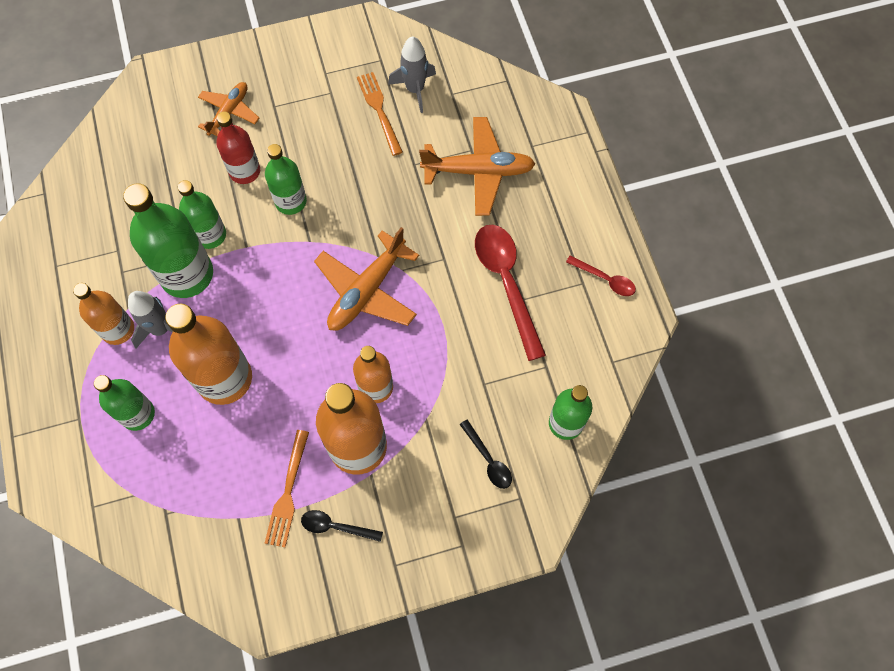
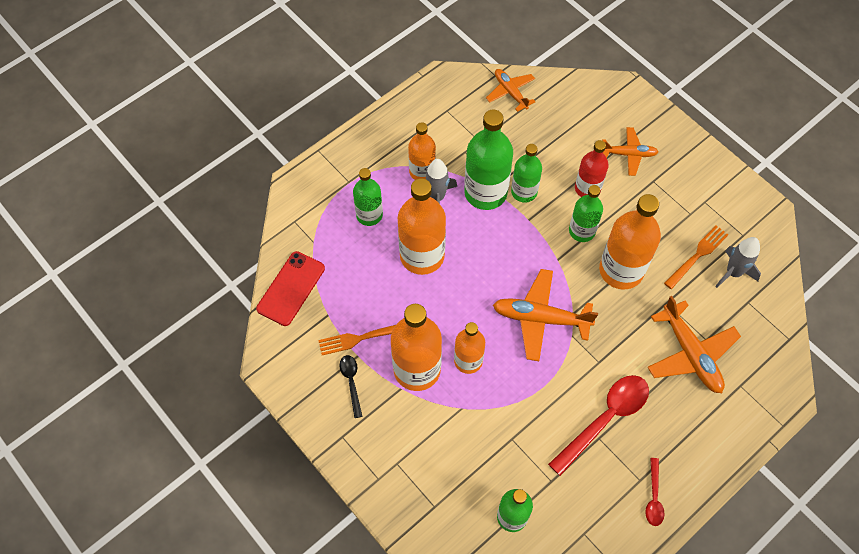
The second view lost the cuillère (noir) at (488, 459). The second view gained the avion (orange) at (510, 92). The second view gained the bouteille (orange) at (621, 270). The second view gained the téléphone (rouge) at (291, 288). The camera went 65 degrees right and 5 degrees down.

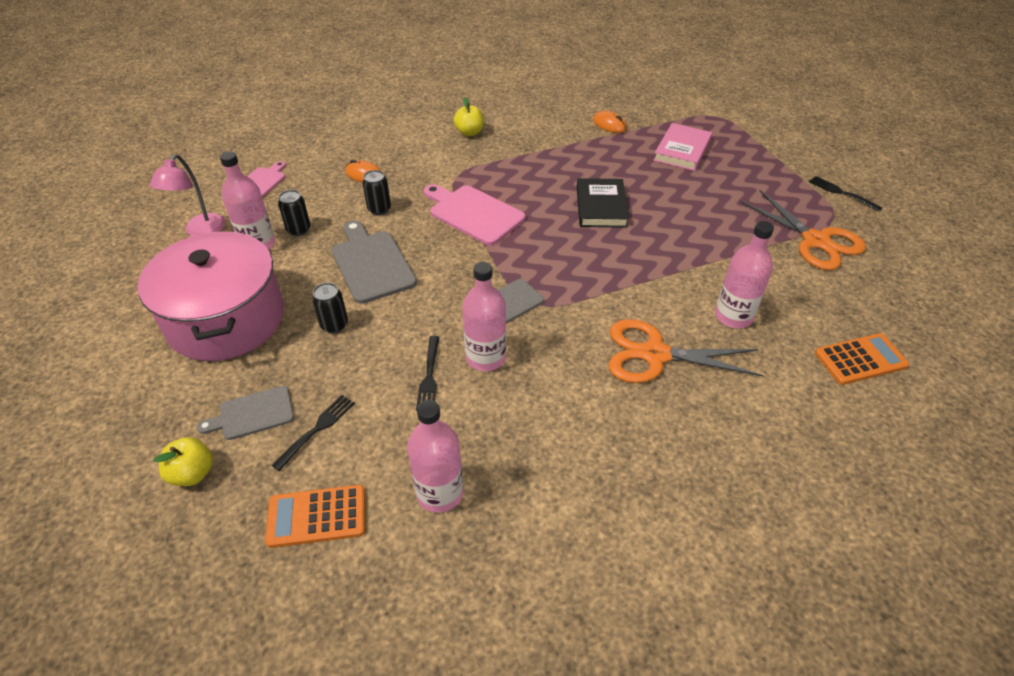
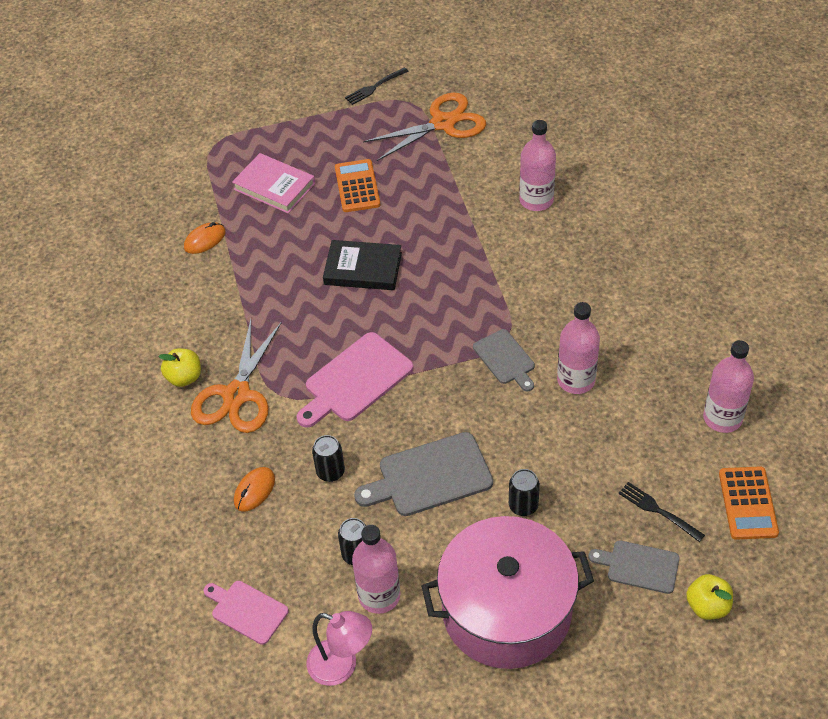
The ciseaux (orange) ended up elsewhere, having gone from (655, 354) to (236, 395). The calculatrice (orange) ended up elsewhere, having gone from (860, 359) to (357, 186). The second view lost the fourchette (noir) at (429, 376). The planche à découper (gris) at (252, 414) ended up facing another way, 120 degrees clockwise from before. The camera went 80 degrees left and 5 degrees up.

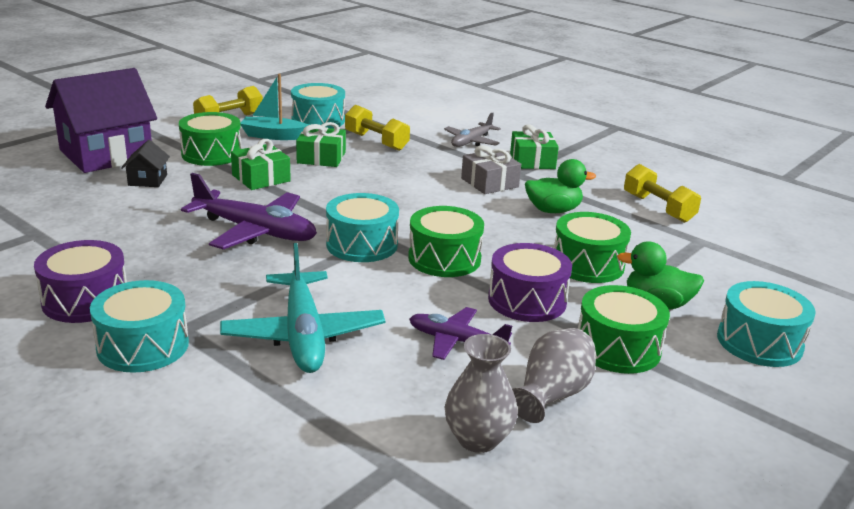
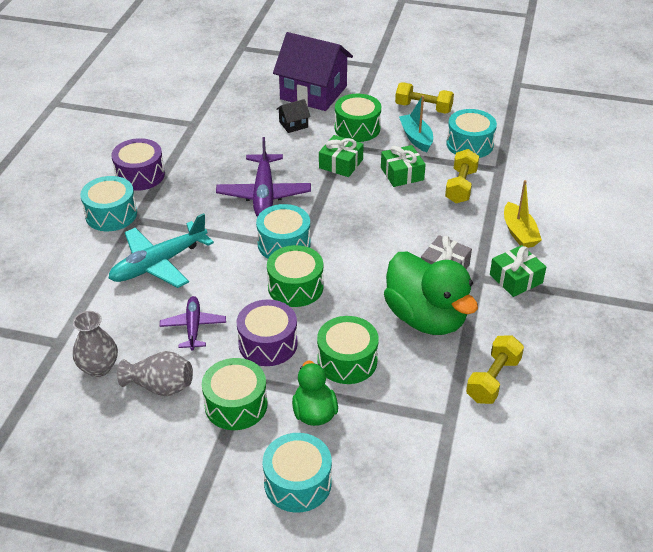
Where the avion (gris) stood at (471, 141), the bateau (jaune) came to stand at (519, 233). The size of the canard (vert) at (553, 210) changed by a factor of 1.83. The camera went 65 degrees right and 15 degrees up.

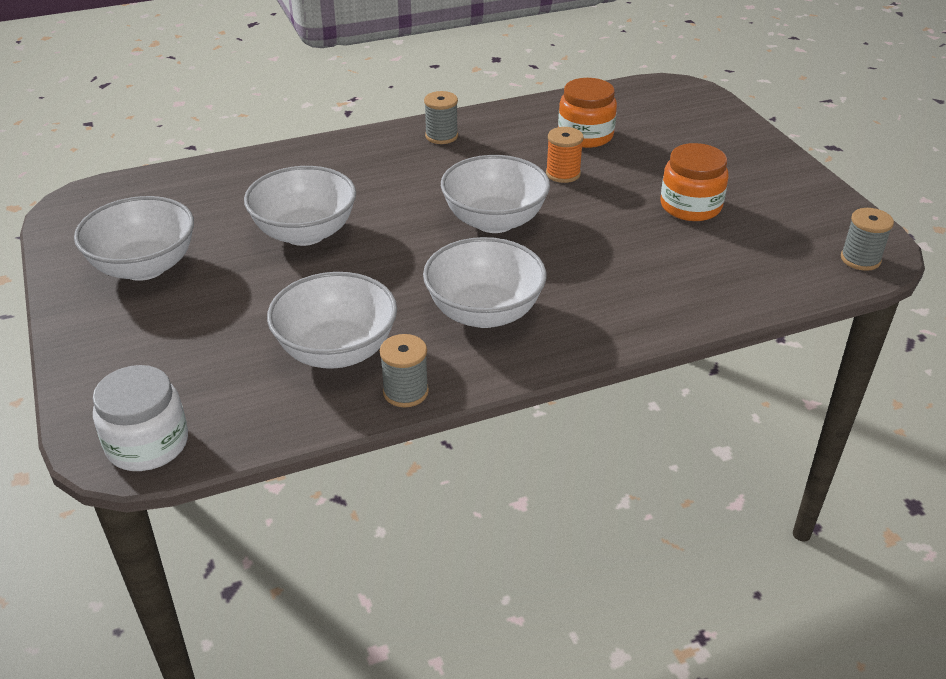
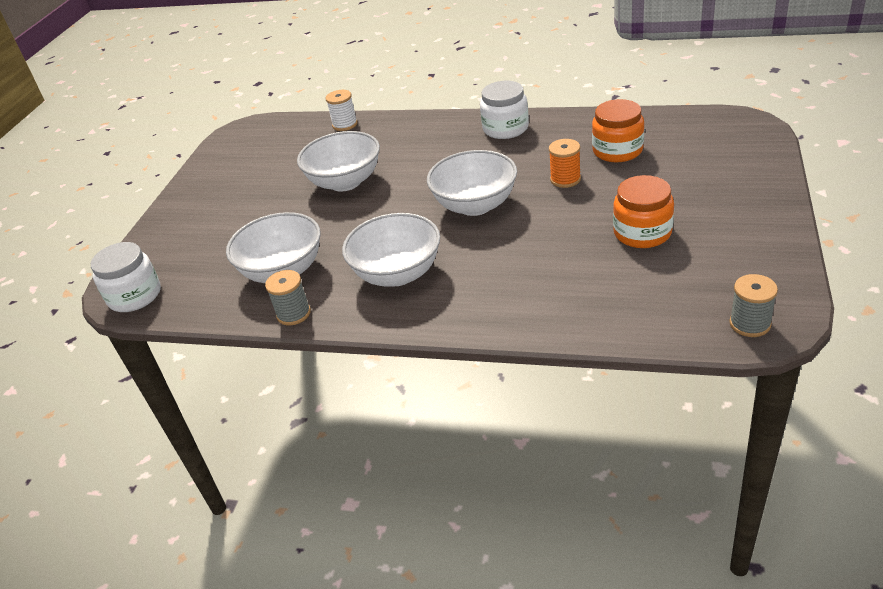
Where the bobine (gris) stood at (441, 136), the bocal (blanc) came to stand at (505, 128). The second view lost the bol (blanc) at (144, 267). The second view gained the bobine (blanc) at (345, 124). The camera went 40 degrees right and 0 degrees up.

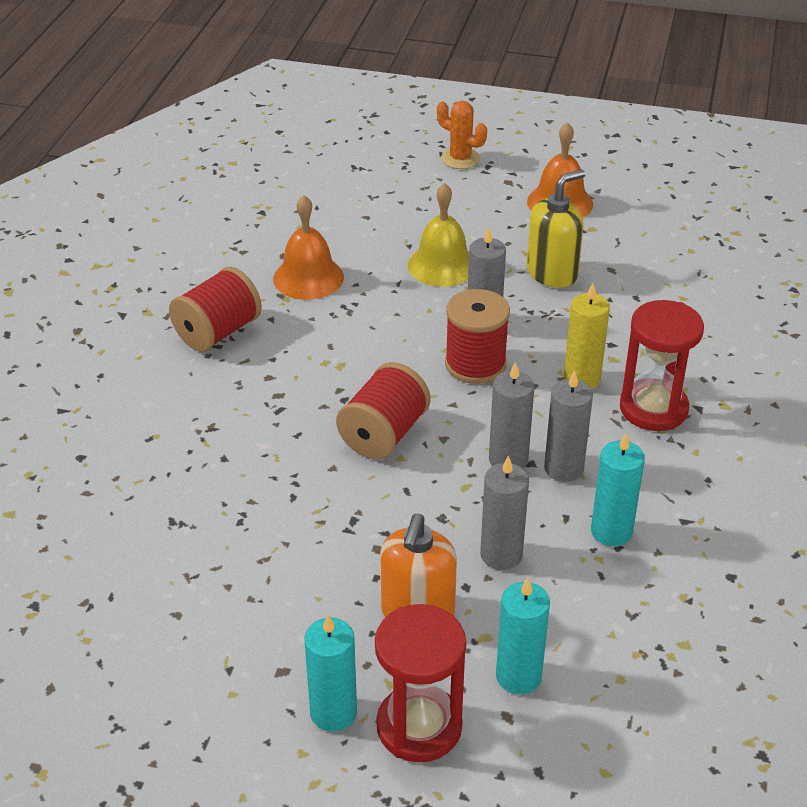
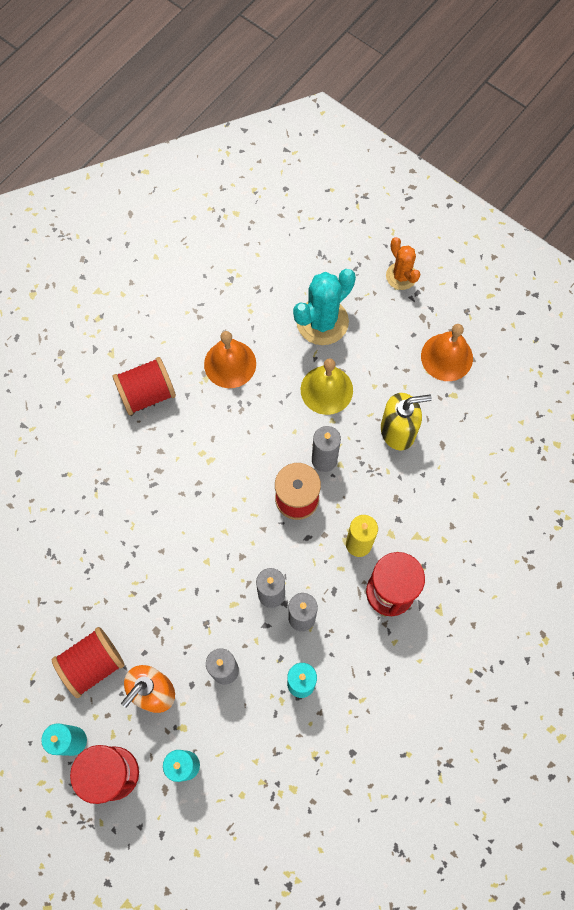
The bobine (rouge) ended up elsewhere, having gone from (384, 434) to (92, 664). The second view gained the cactus (turquoise) at (322, 322). The camera went 25 degrees right and 30 degrees up.

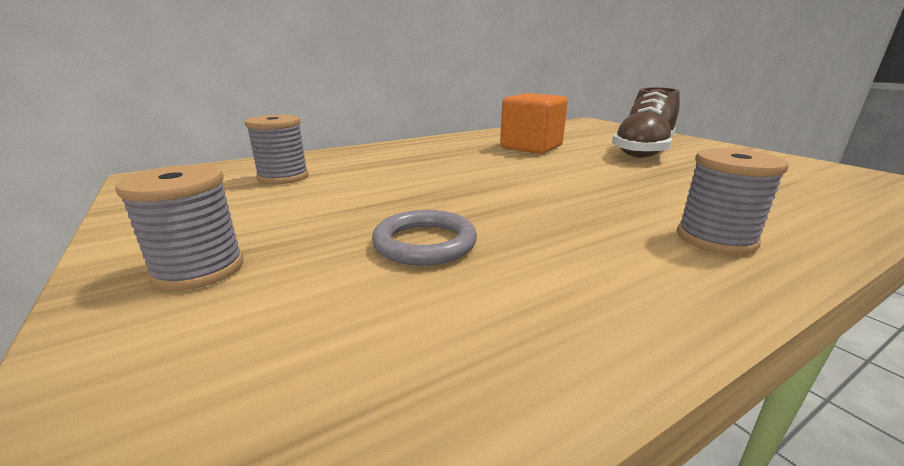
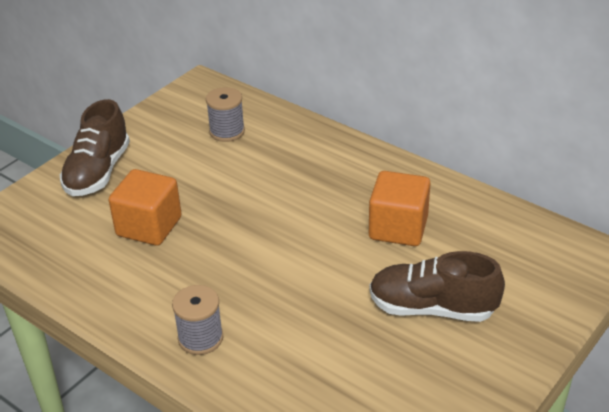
Where the bobine (gris) stood at (199, 269), the chaussure (marron) came to stand at (98, 172). Where the anneau (gris) stood at (425, 243), the cube (orange) came to stand at (149, 226). The camera went 70 degrees right and 15 degrees up.

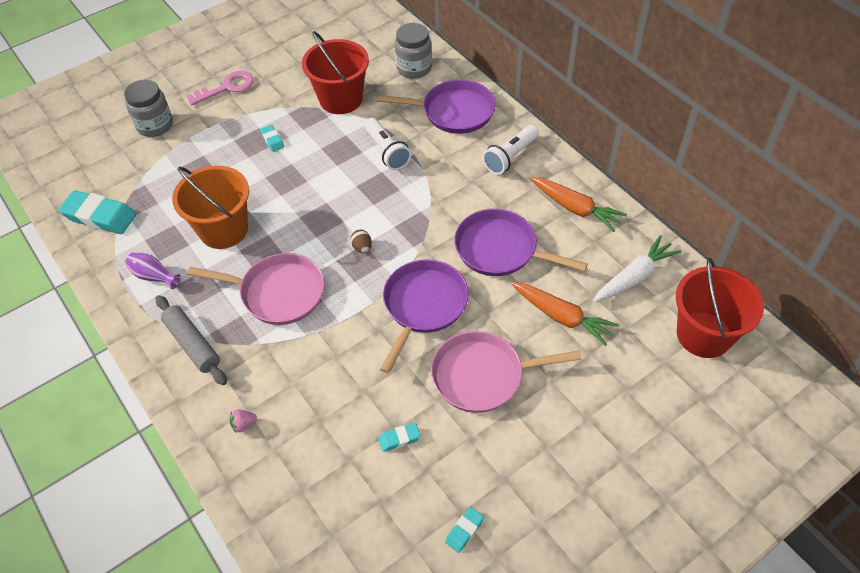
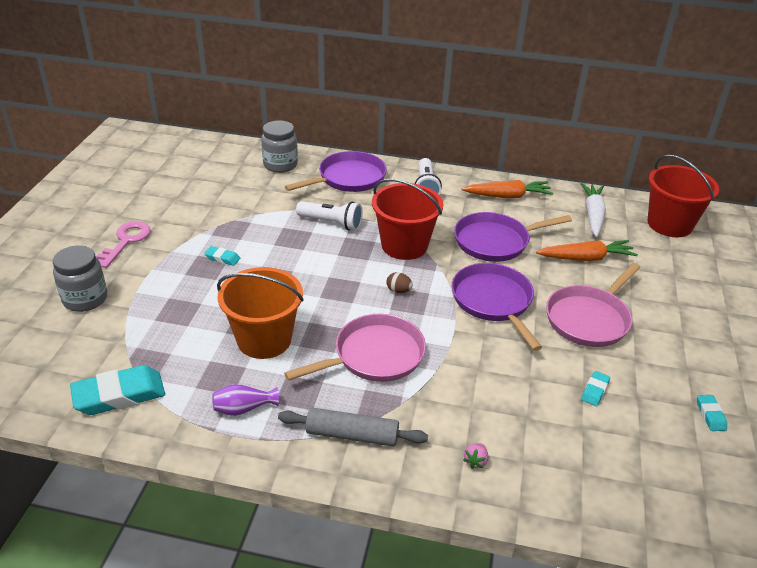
The seau (rouge) ended up elsewhere, having gone from (341, 99) to (404, 245). The camera went 45 degrees left and 15 degrees down.

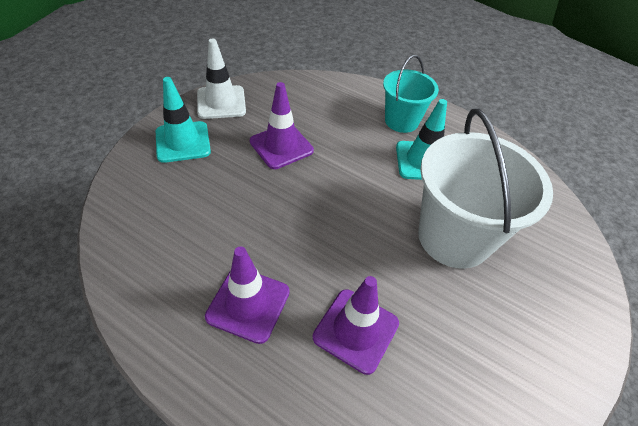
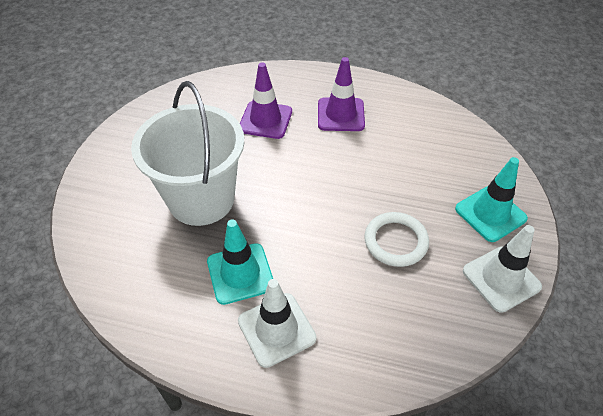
Where the seau (turquoise) stood at (401, 121), the cône de chantier (blanc) came to stand at (276, 329). Where the cône de chantier (violet) stood at (281, 146), the anneau (blanc) came to stand at (396, 241). The camera went 165 degrees right and 0 degrees up.

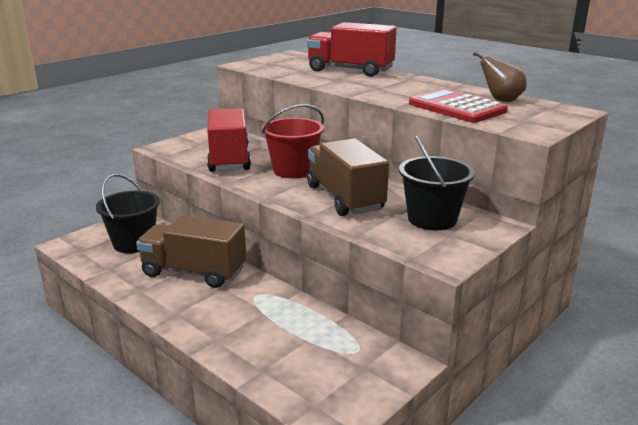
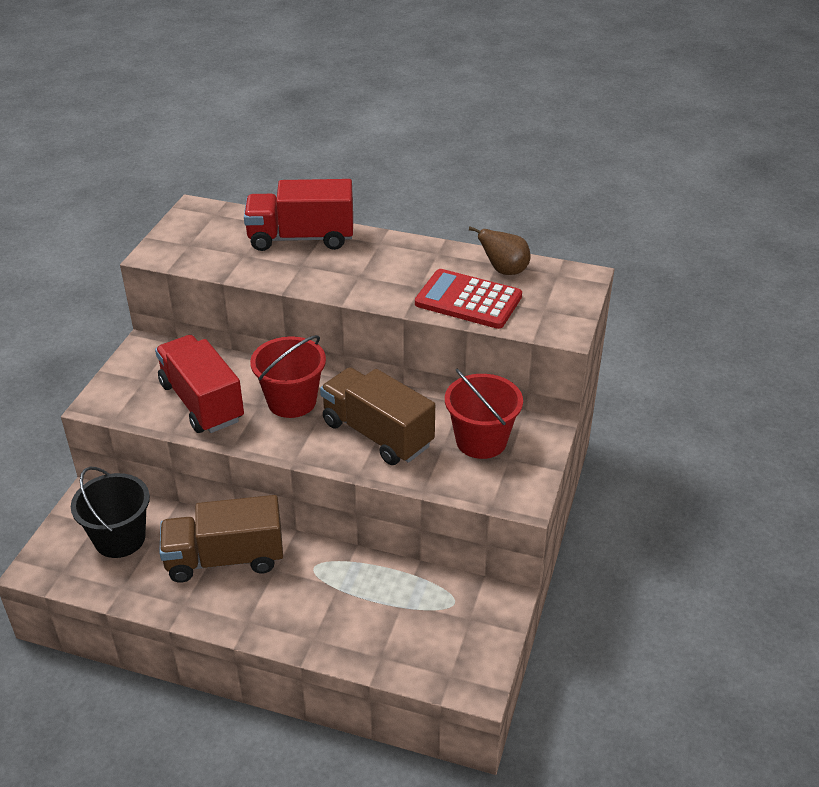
What was the seau (noir) at (432, 219) turned into the seau (rouge) at (481, 441). The camera went 25 degrees left and 15 degrees up.

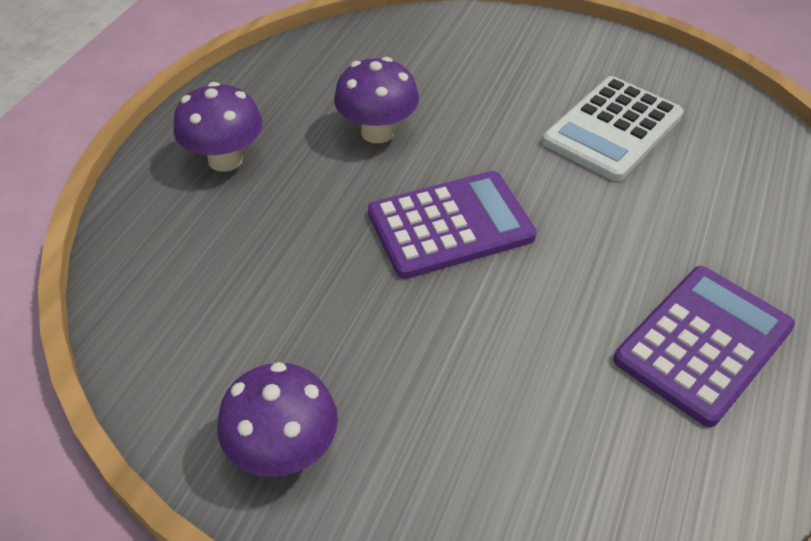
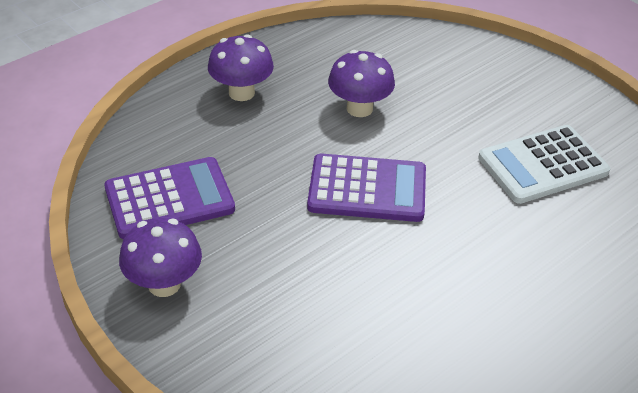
The calculatrice (violet) ended up elsewhere, having gone from (703, 343) to (169, 199). The camera went 25 degrees right and 5 degrees down.

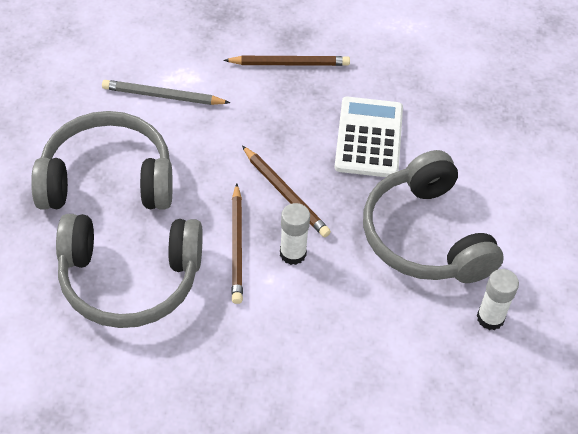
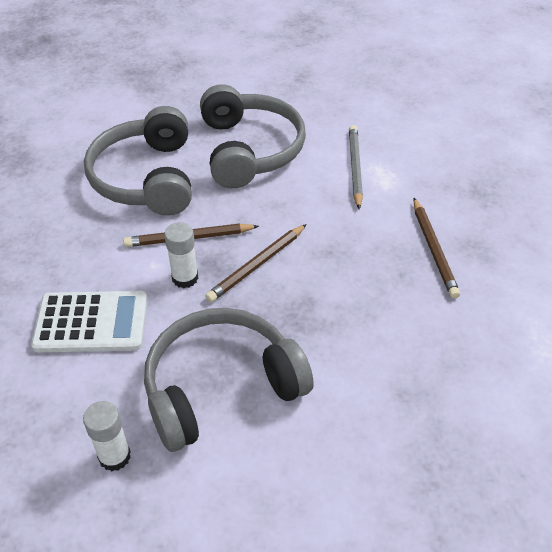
The calculatrice (blanc) ended up elsewhere, having gone from (369, 138) to (91, 323). The camera went 85 degrees right and 5 degrees down.

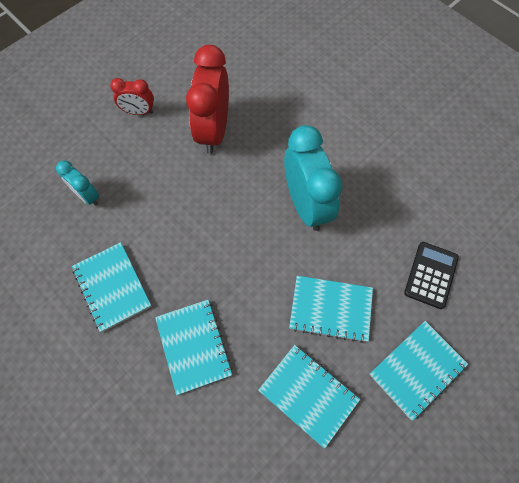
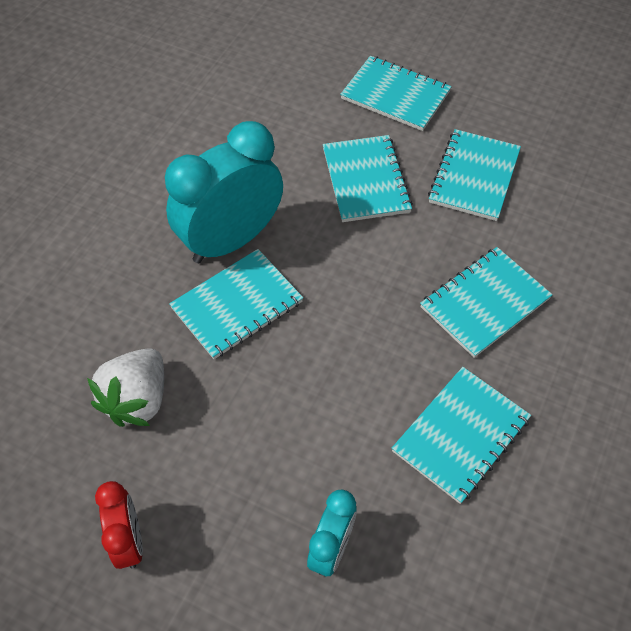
Where the réveil (rouge) stood at (213, 130), the fraise (blanc) came to stand at (137, 399). The second view lost the calculatrice (noir) at (430, 275). The second view gained the carnet (turquoise) at (237, 305). The camera went 110 degrees left and 10 degrees down.

